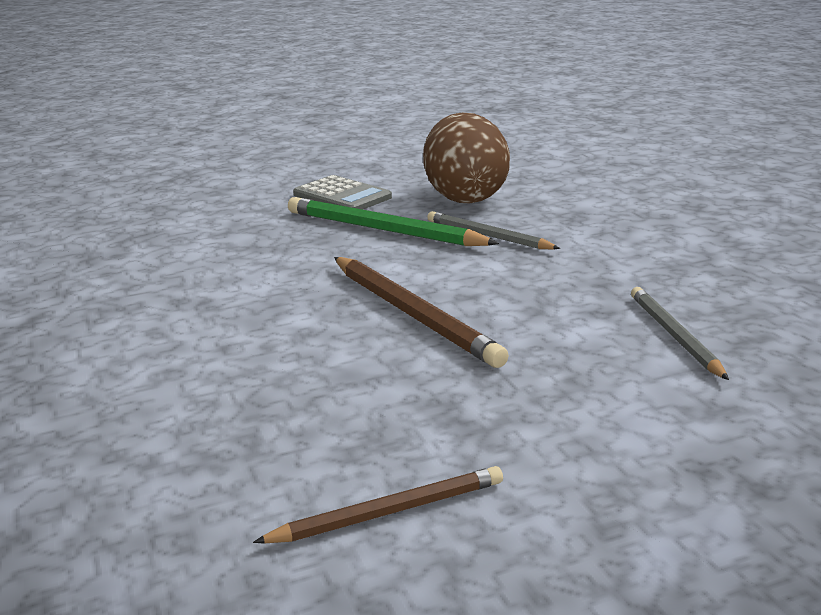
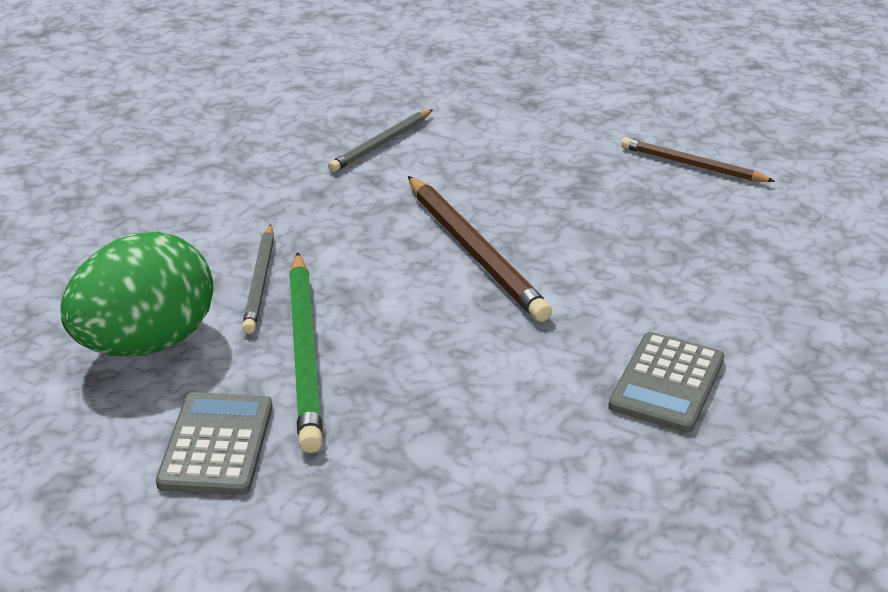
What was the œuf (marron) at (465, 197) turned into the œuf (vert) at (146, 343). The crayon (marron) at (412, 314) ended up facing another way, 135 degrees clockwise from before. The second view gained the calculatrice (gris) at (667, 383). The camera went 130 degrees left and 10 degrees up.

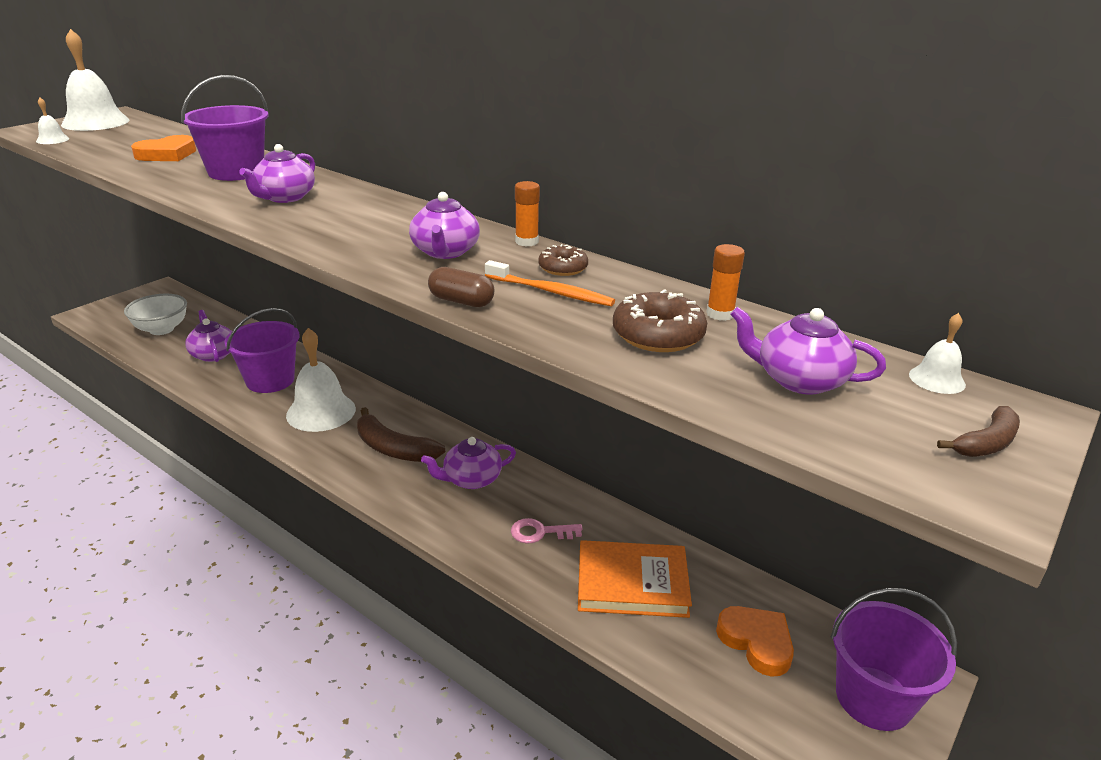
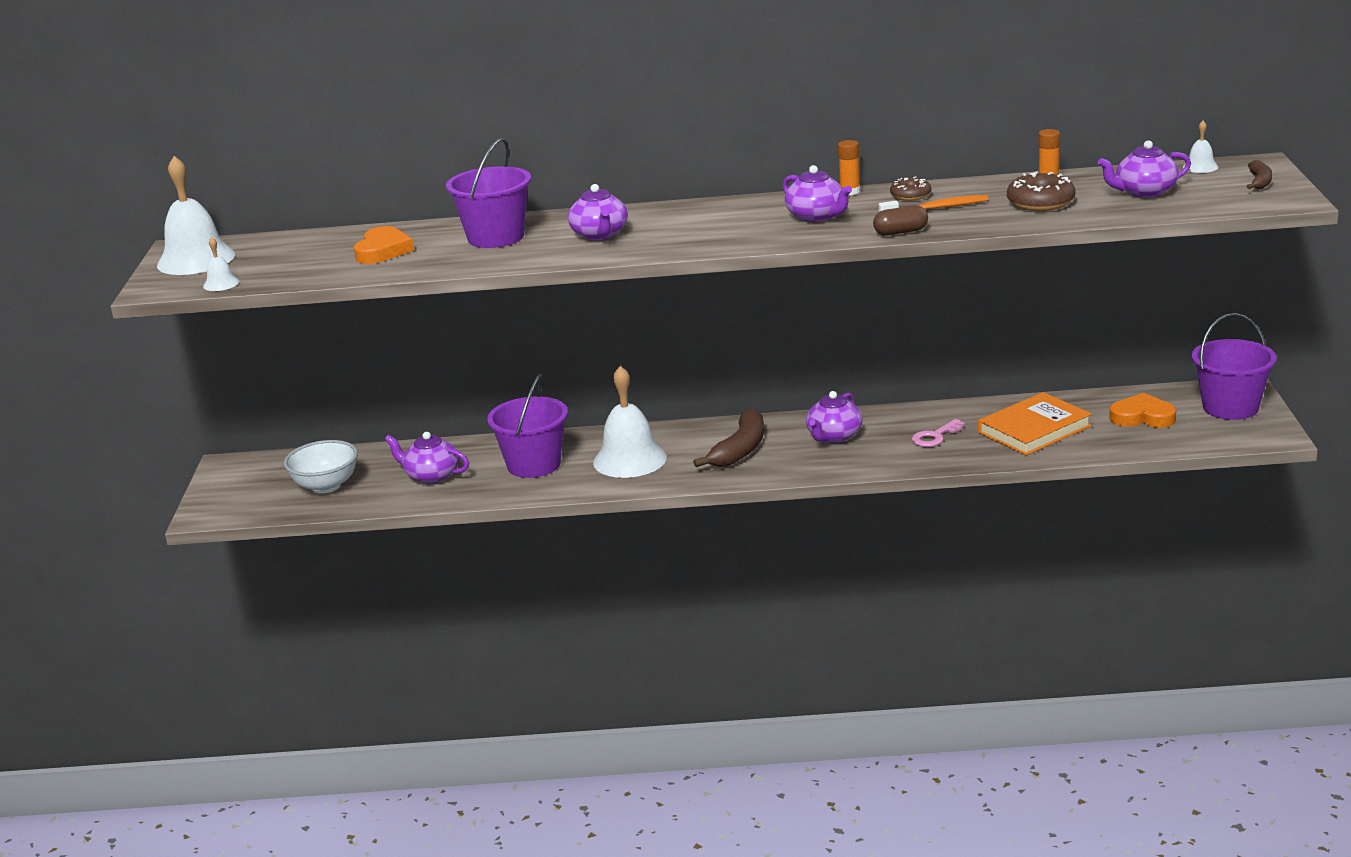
The banane (marron) at (393, 448) ended up facing another way, 60 degrees counterclockwise from before. The camera went 35 degrees left and 5 degrees down.

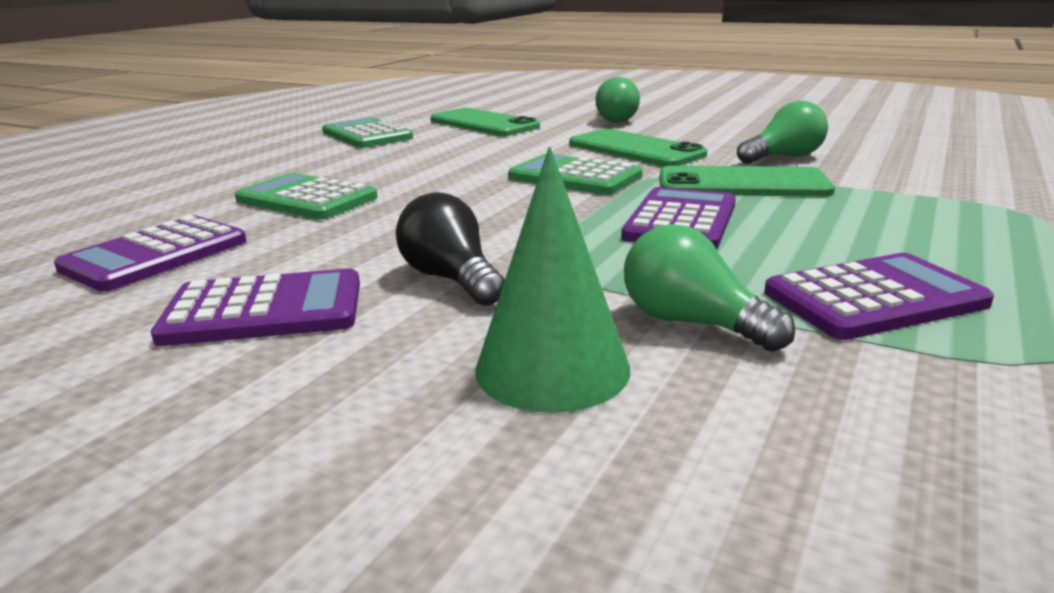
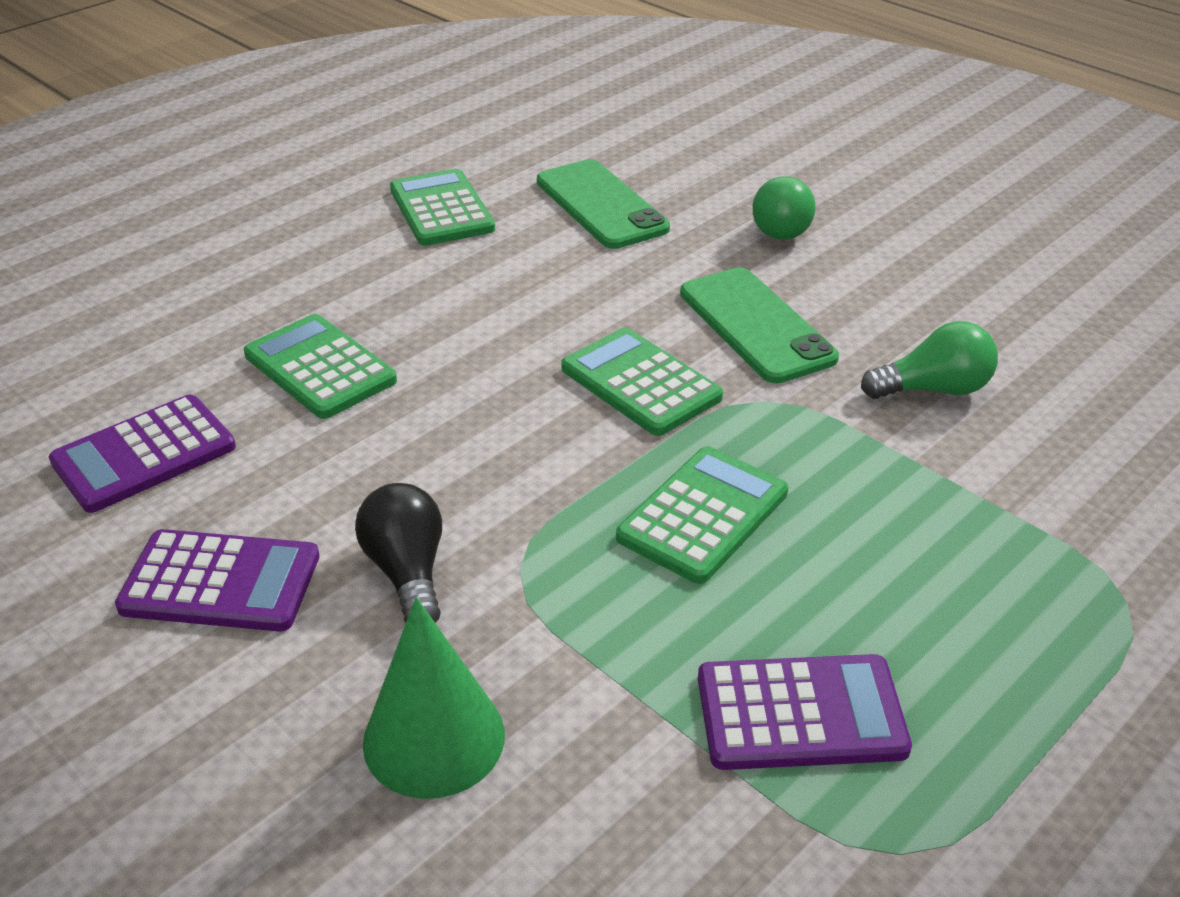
The second view lost the téléphone (vert) at (742, 184). What was the calculatrice (violet) at (681, 221) turned into the calculatrice (vert) at (703, 515). The second view lost the ampoule (vert) at (692, 323). The camera went 15 degrees right and 15 degrees up.

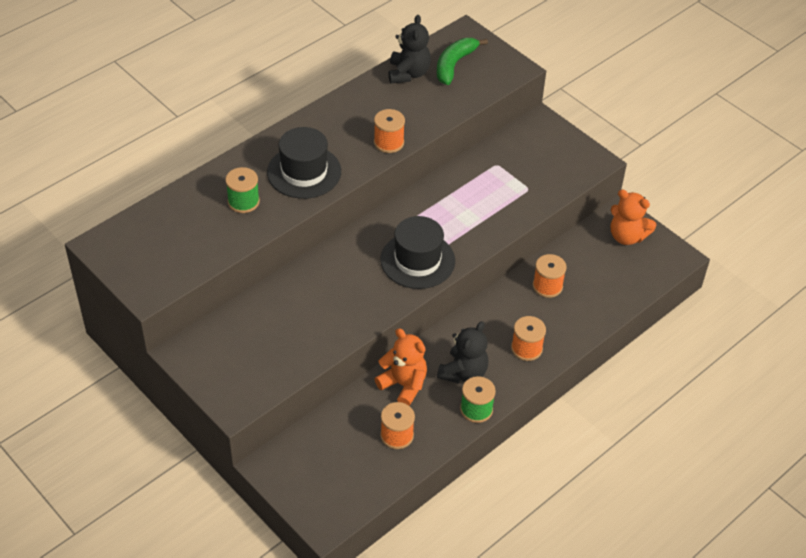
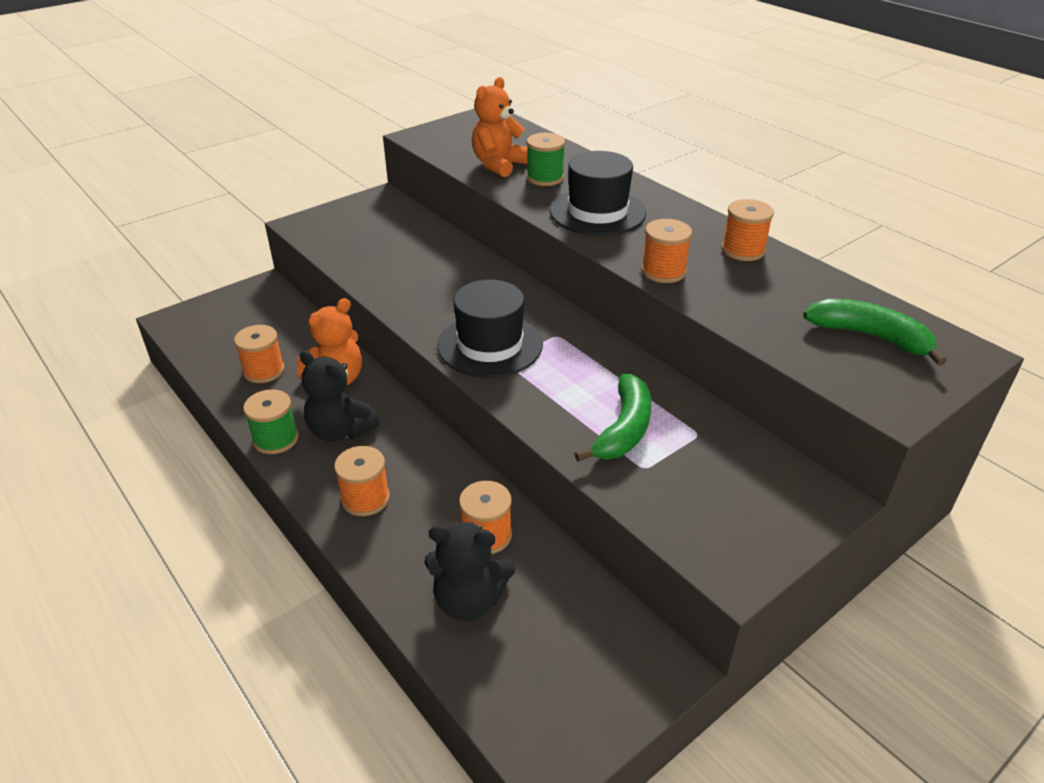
The ours en peluche (noir) ended up elsewhere, having gone from (408, 73) to (469, 600). The ours en peluche (orange) ended up elsewhere, having gone from (627, 236) to (498, 165). The second view gained the bobine (orange) at (743, 250). The second view gained the banane (vert) at (624, 429). The camera went 95 degrees right and 10 degrees down.

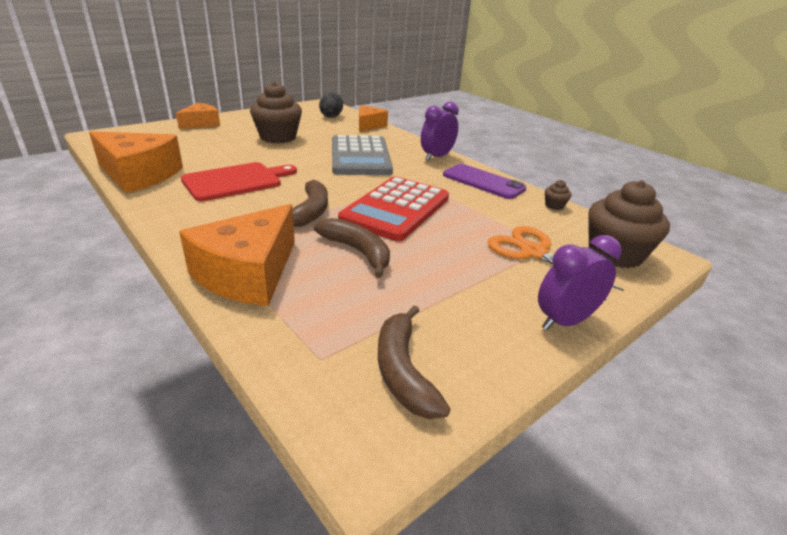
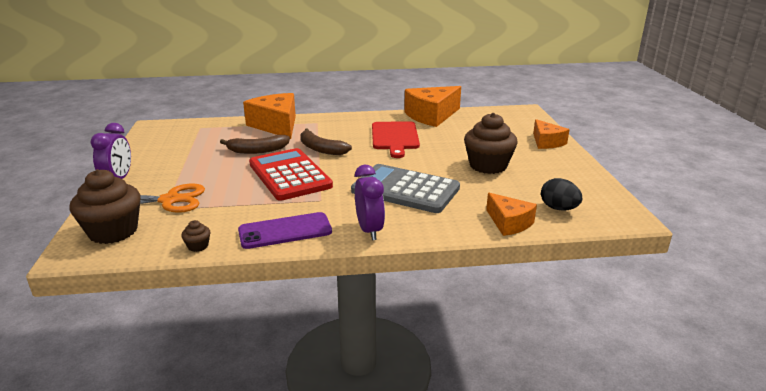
The second view lost the banane (marron) at (403, 371). The camera went 125 degrees right and 5 degrees down.

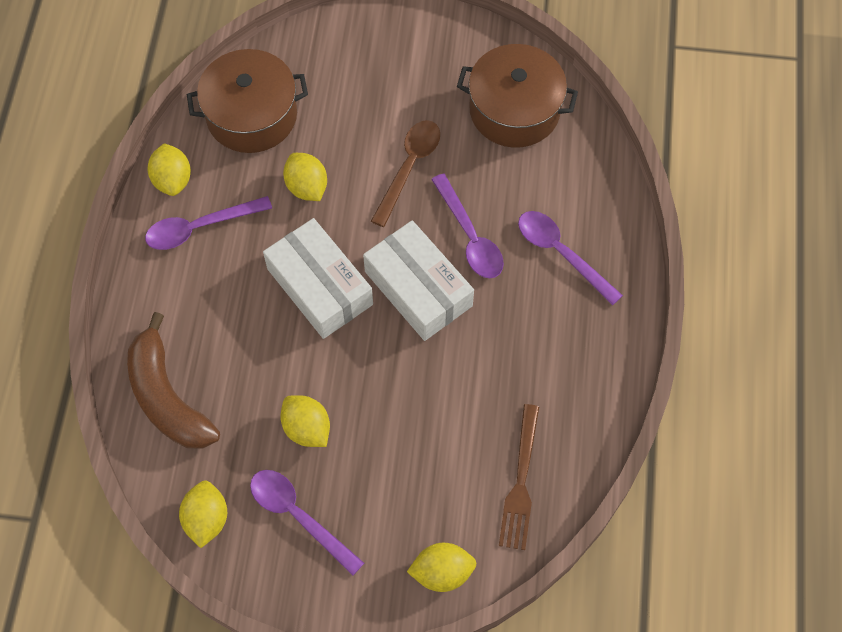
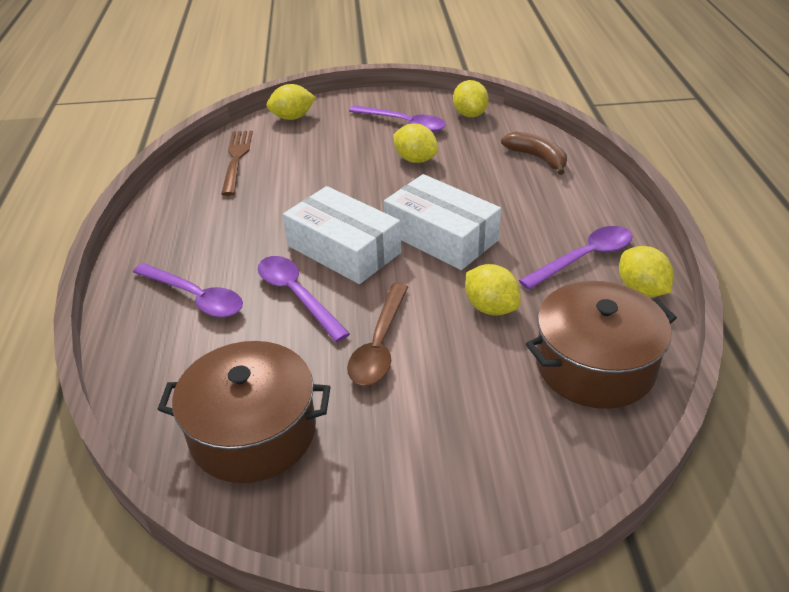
The size of the banane (marron) at (167, 397) changed by a factor of 0.64. The camera went 170 degrees right and 25 degrees down.

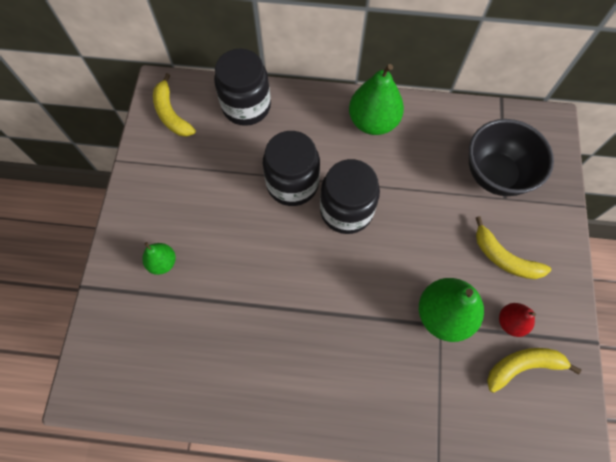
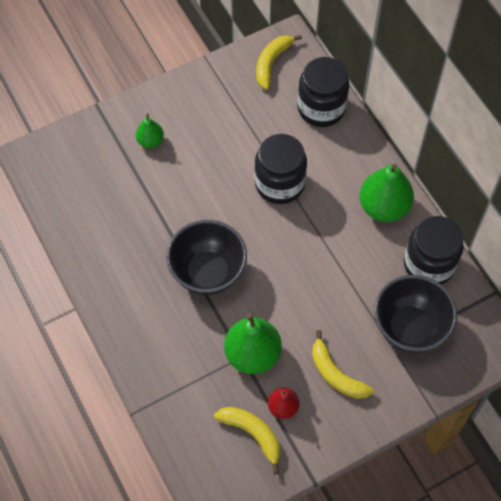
The bocal (noir) ended up elsewhere, having gone from (346, 210) to (429, 264). The banane (jaune) at (504, 258) ended up facing another way, 45 degrees counterclockwise from before. The second view gained the bol (noir) at (208, 273). The camera went 55 degrees right and 5 degrees down.

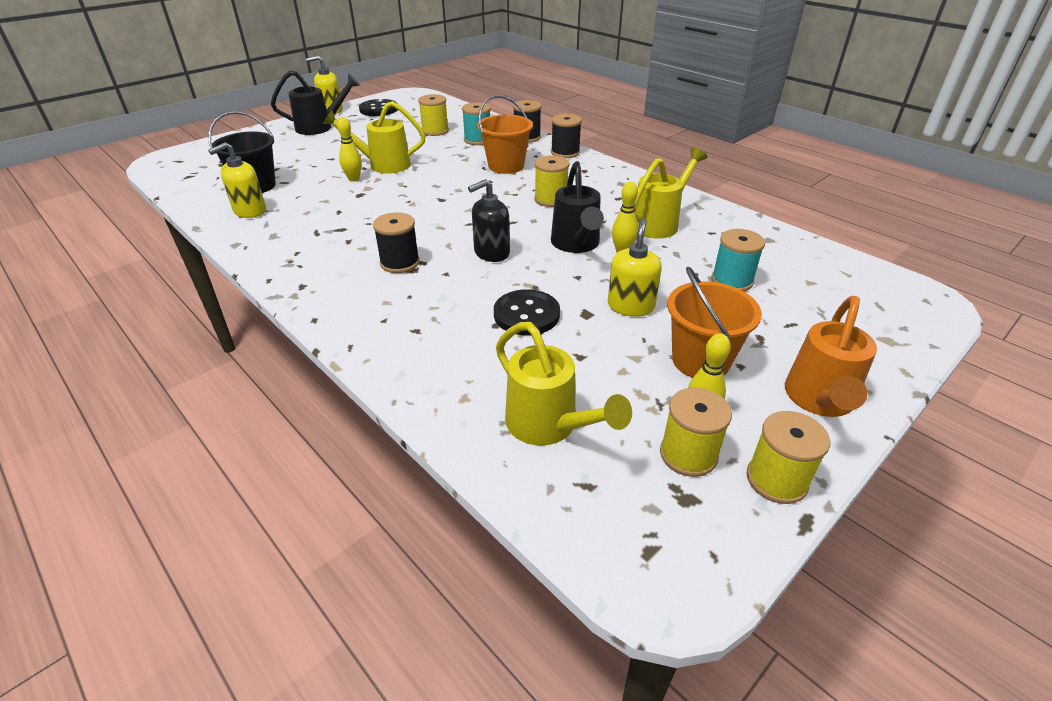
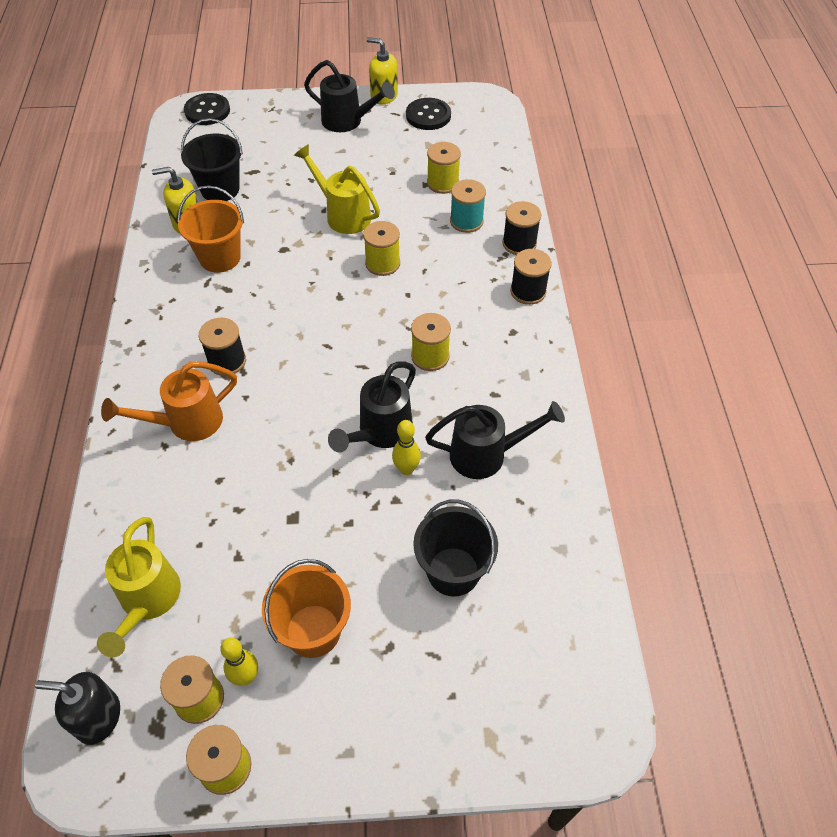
The seau (orange) ended up elsewhere, having gone from (506, 166) to (220, 258). The second view lost the quille (jaune) at (354, 179). What was the arrosoir (jaune) at (659, 223) turned into the arrosoir (noir) at (486, 455). The distributeur de savon (noir) ended up elsewhere, having gone from (491, 253) to (98, 717). The second view lost the distributeur de savon (jaune) at (630, 306). Where the bobine (turquoise) stood at (732, 281), the seau (noir) came to stand at (453, 571). The bouton (noir) ended up elsewhere, having gone from (526, 314) to (207, 111). The arrosoir (orange) ended up elsewhere, having gone from (819, 400) to (187, 422). The second view gained the bobine (jaune) at (382, 263). The camera went 40 degrees right and 15 degrees up.

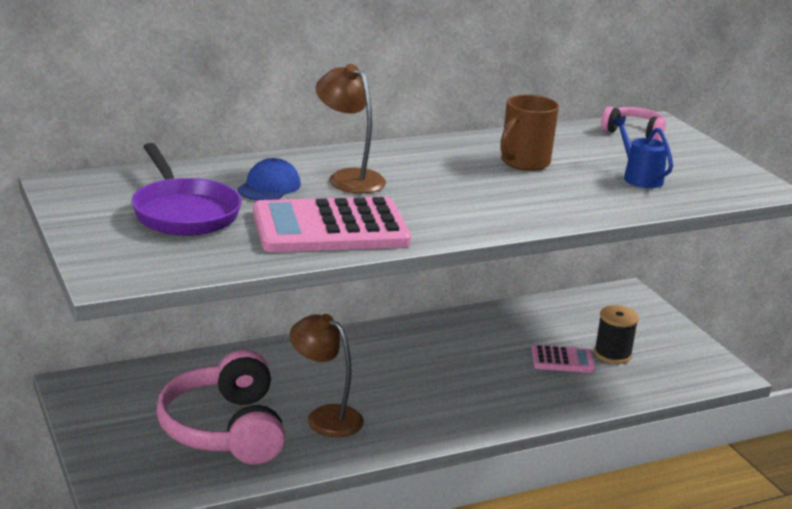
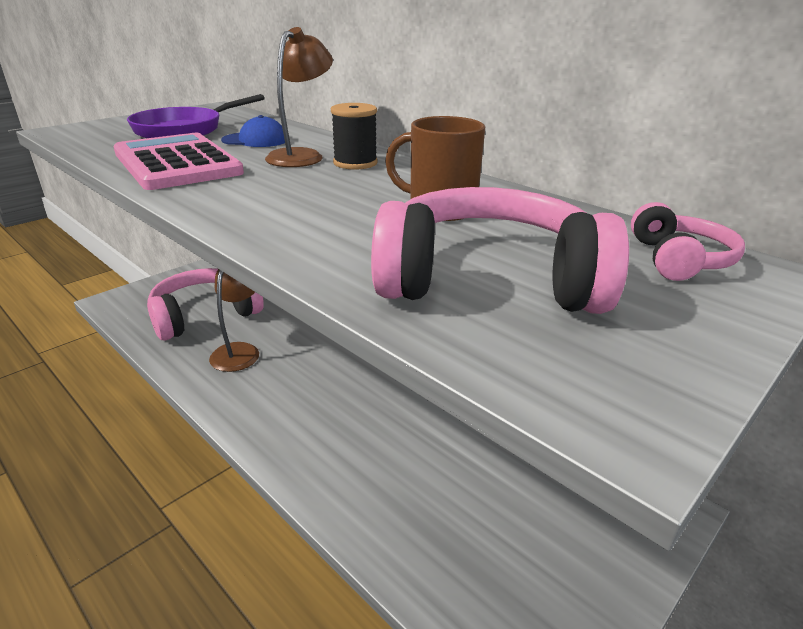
Where the arrosoir (bleu) stood at (639, 178), the casque audio (rose) came to stand at (489, 280). The bobine (noir) ended up elsewhere, having gone from (612, 354) to (355, 163). The second view lost the calculatrice (rose) at (562, 360). The camera went 70 degrees right and 5 degrees up.

